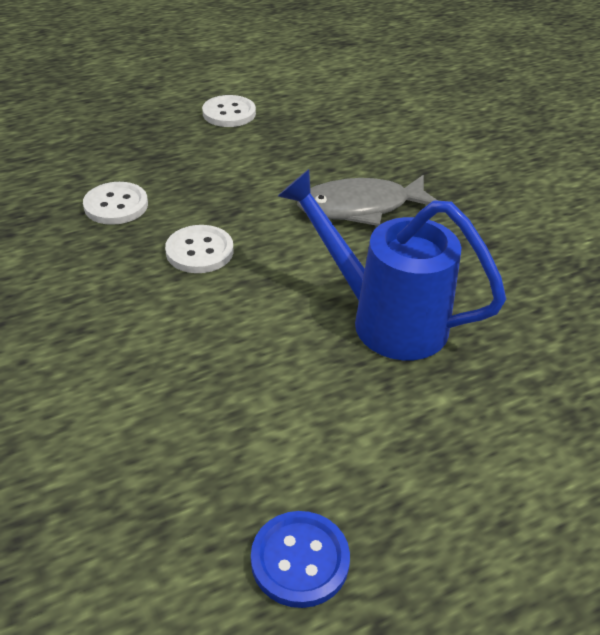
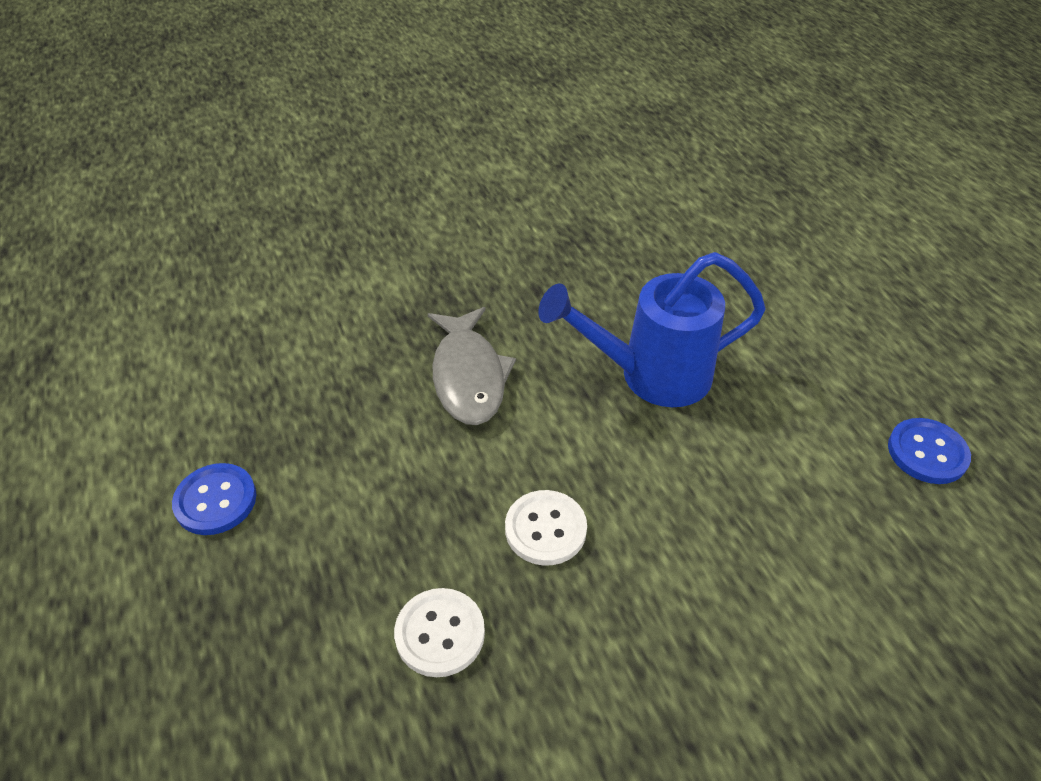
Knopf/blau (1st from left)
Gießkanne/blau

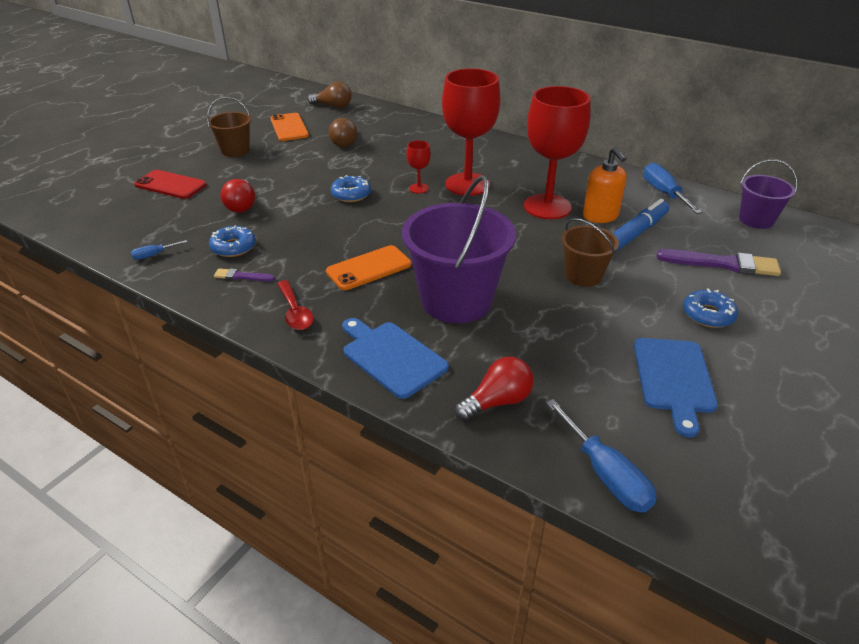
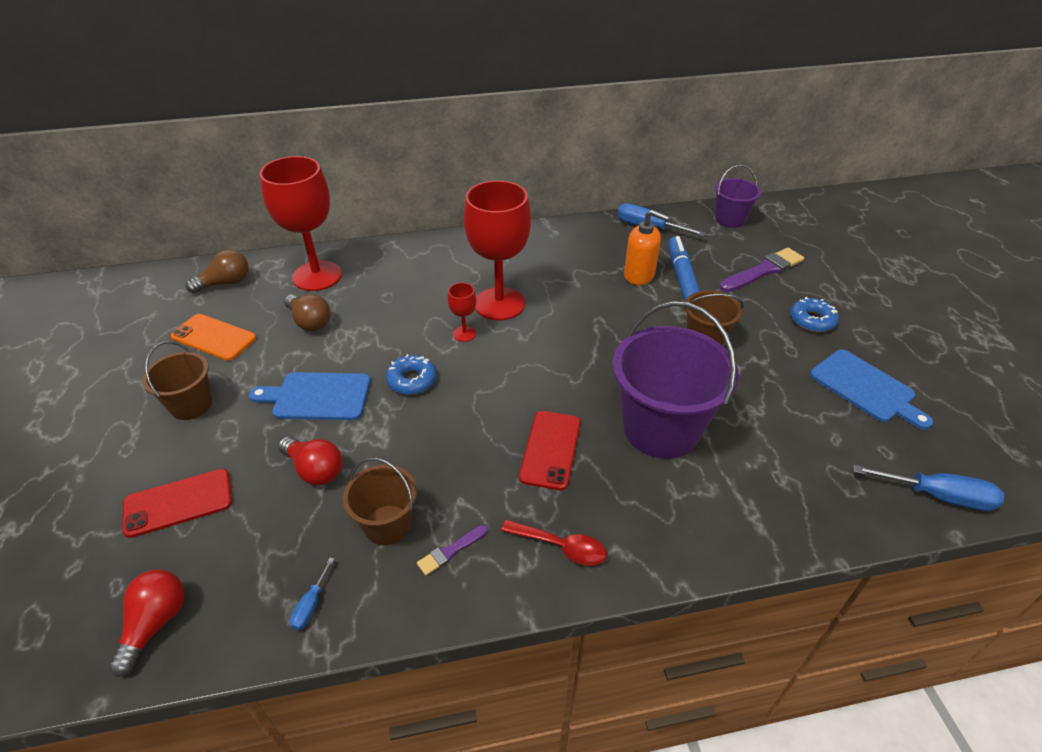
Glühbirne/rot (1st from left)
Schneidebrett/blau (1st from left)
Kelch/rot (1st from left)
Eimer/braun (2nd from left)
Handy/rot (2nd from left)

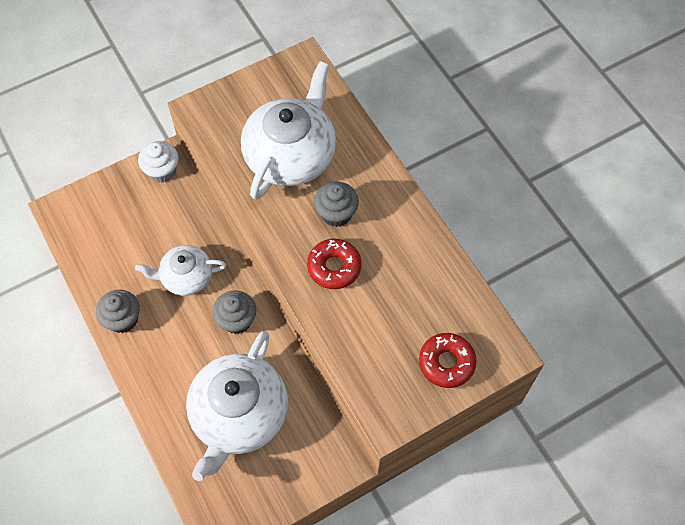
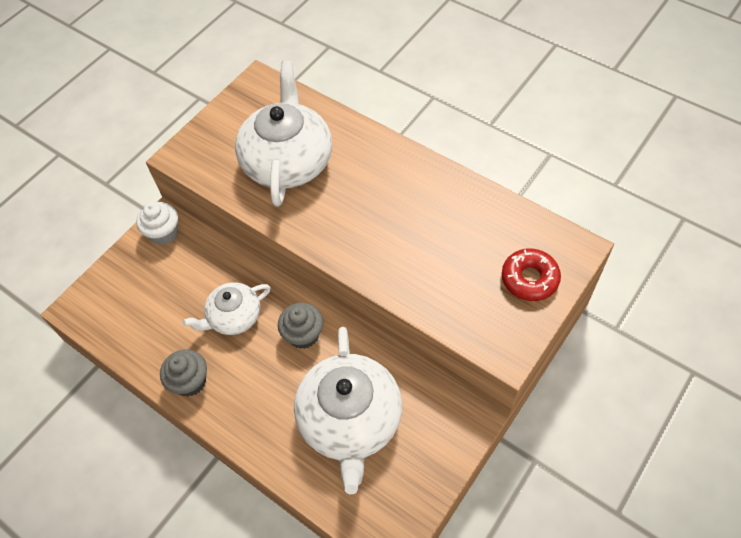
Donut/rot (1st from left in the first image)
Muffin/grau (3rd from left in the first image)

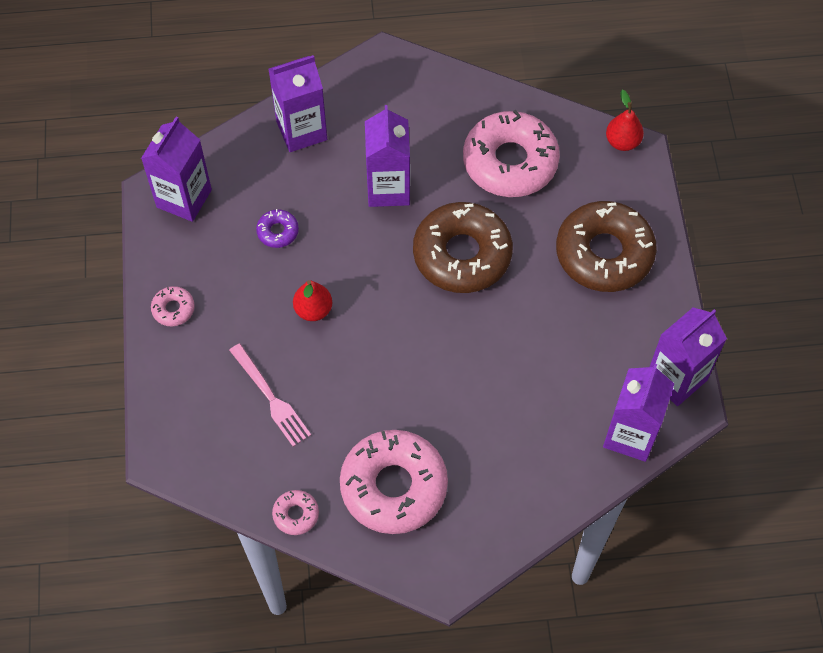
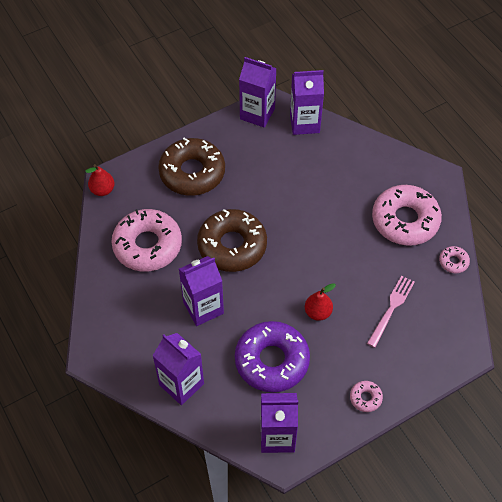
Donut/lila

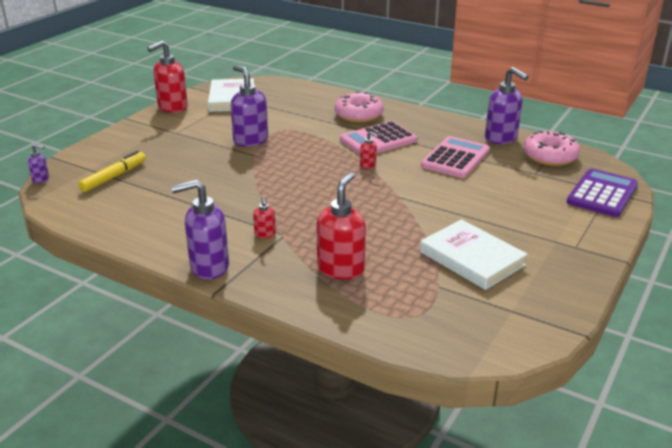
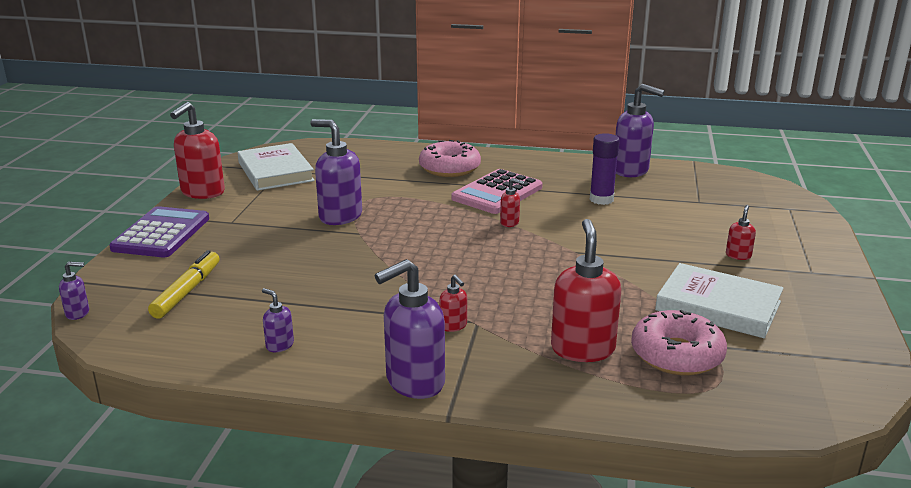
Taschenrechner/lila
Seifenspender/lila (2nd from left)
Klebestift/lila
Donut/rosa (2nd from left)
Seifenspender/rot (5th from left)

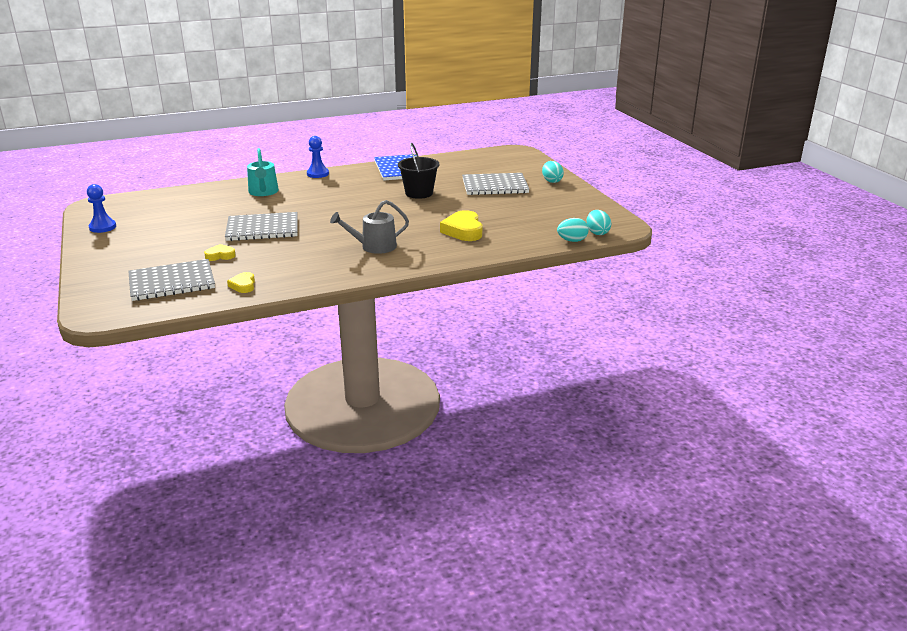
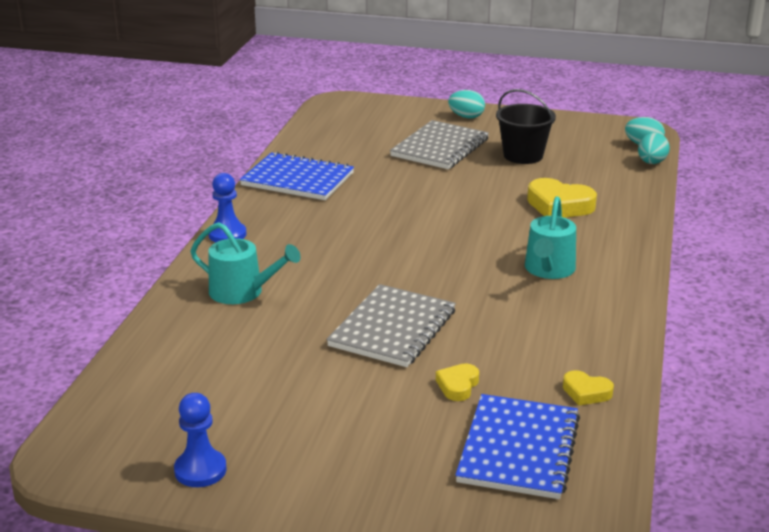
Notizbuch/blau (2nd from left)
Eimer/schwarz
Gießkanne/türkis (2nd from left)

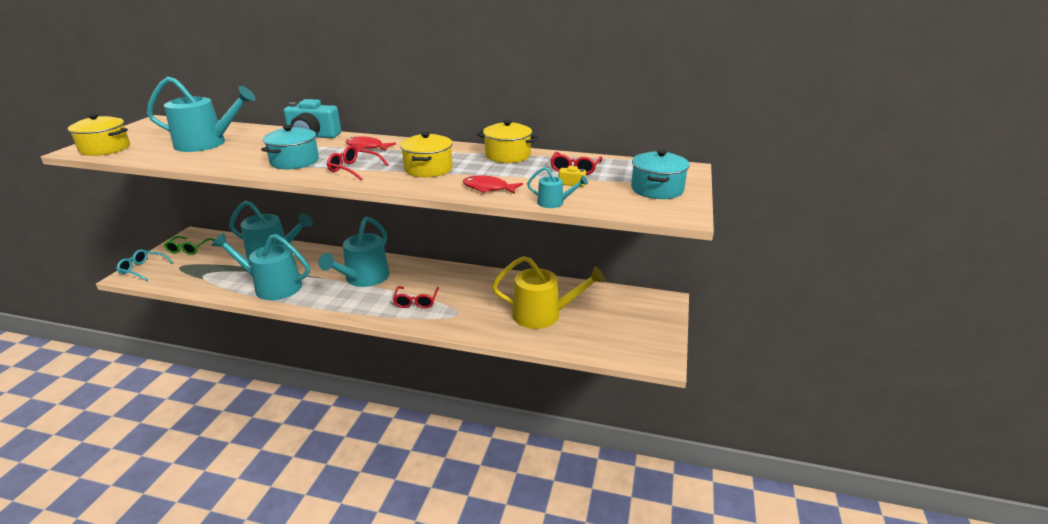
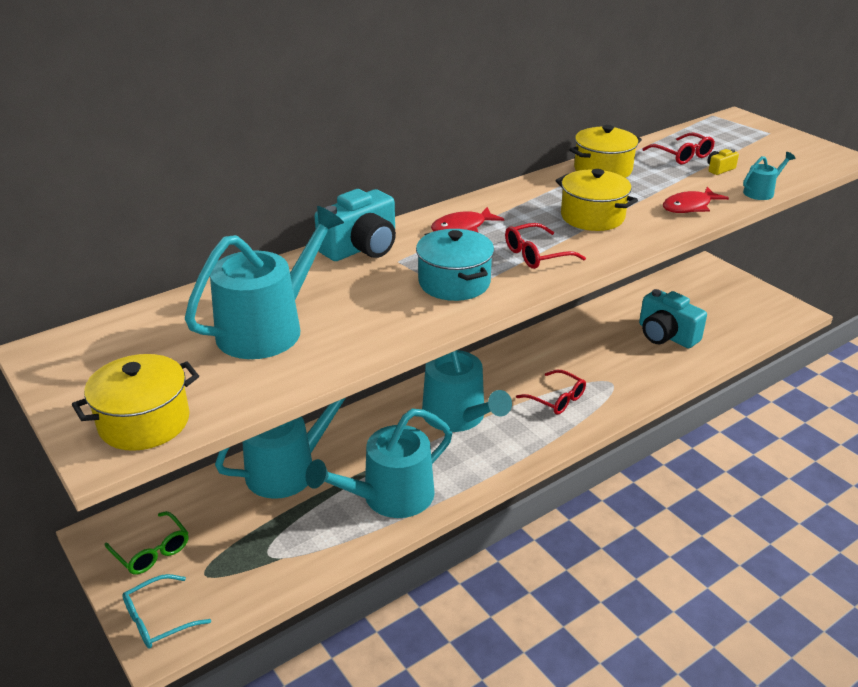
Kamera/türkis (2nd from left)
Kochtopf/türkis (2nd from left in the first image)

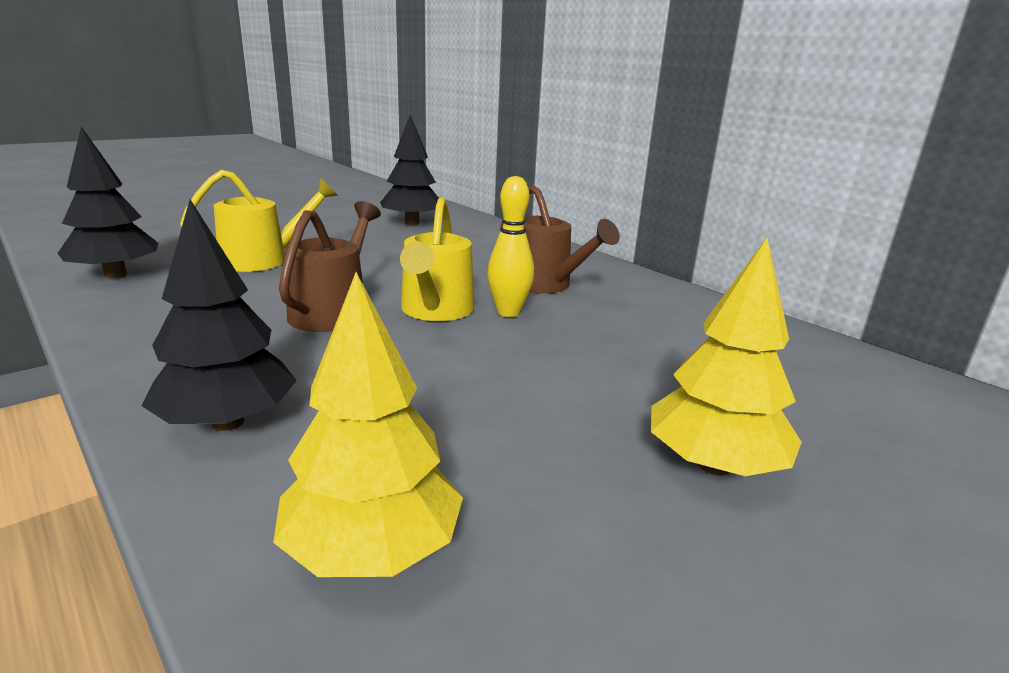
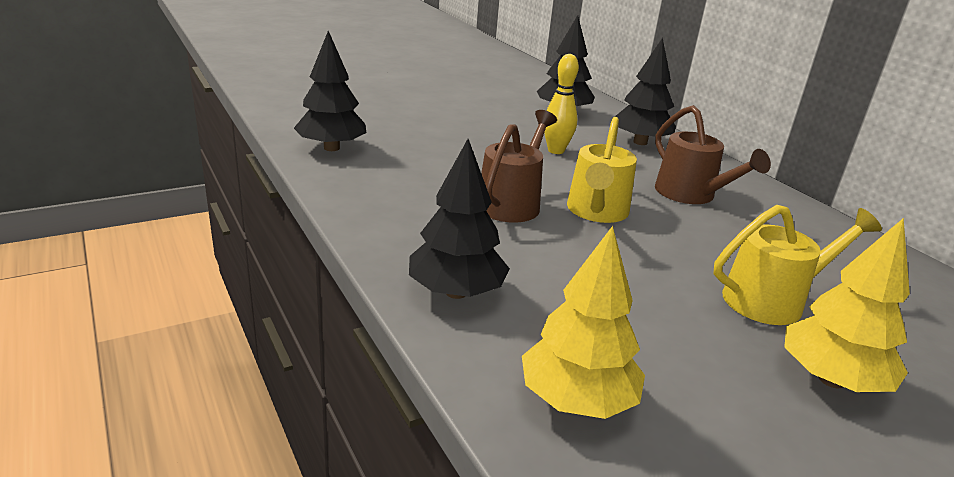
Bowlingkegel/gelb
Baum/schwarz (4th from left)
Gießkanne/gelb (2nd from left)

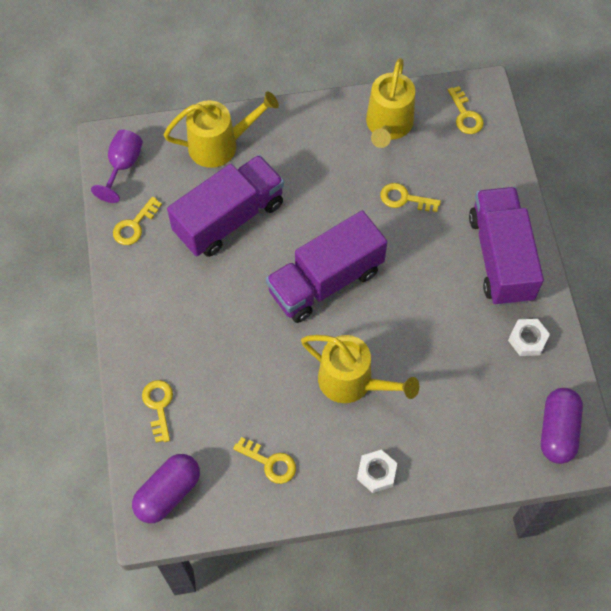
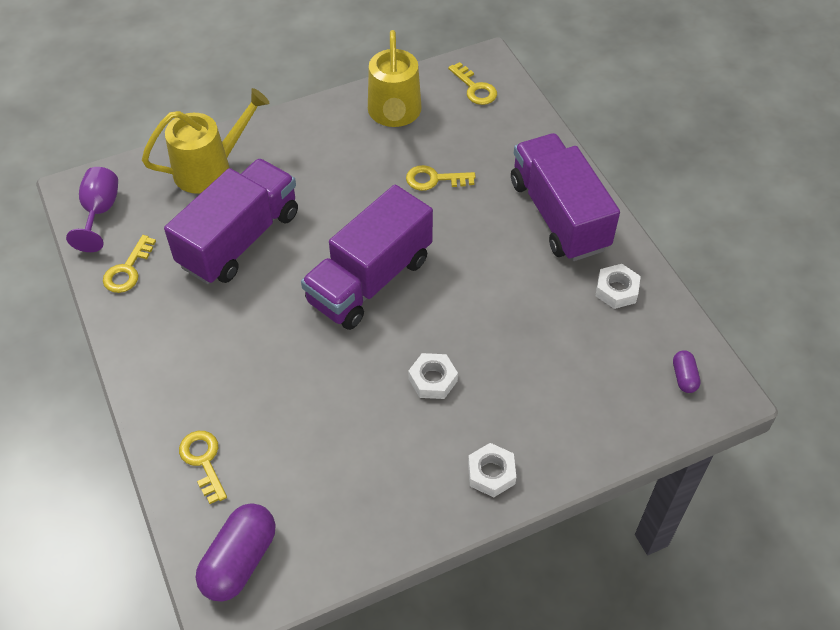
Sechskantmutter/weiß (1st from left)
Kapsel/lila (2nd from left)
Schlüssel/gelb (3rd from left in the first image)

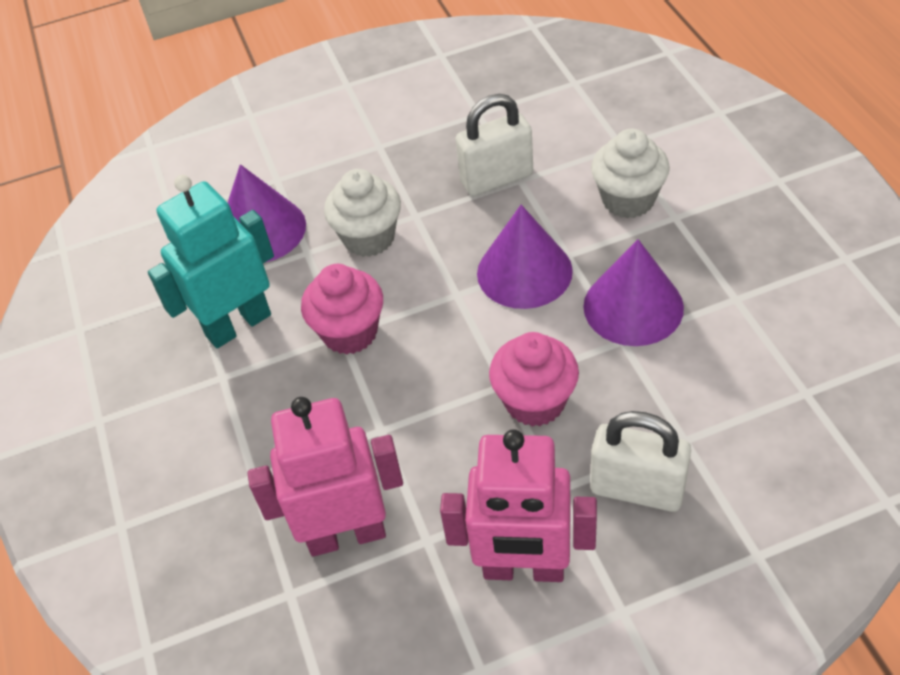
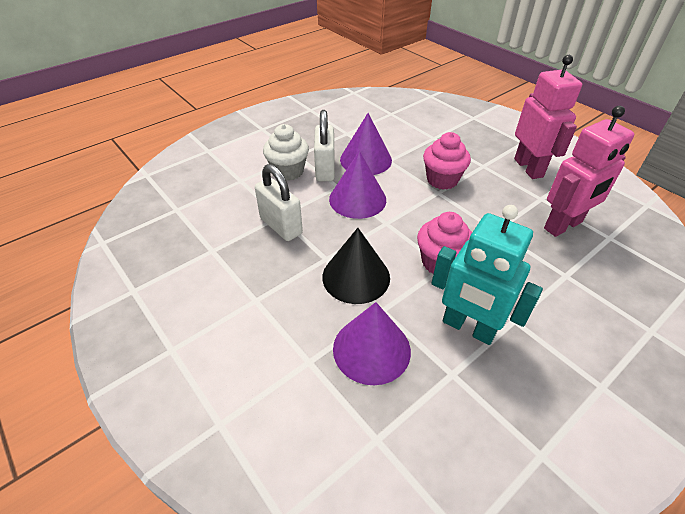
Vorhängeschloss/weiß (2nd from left)
Kegel/schwarz
Roboter/rosa (2nd from left)

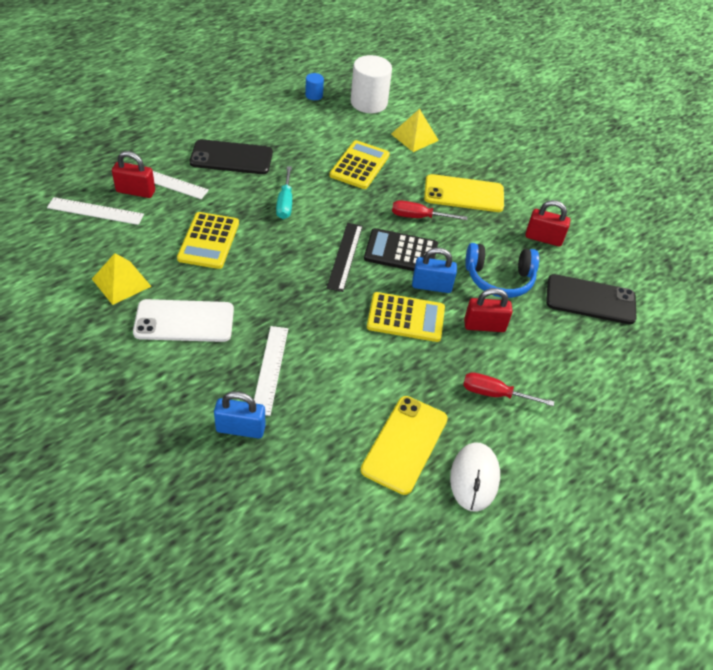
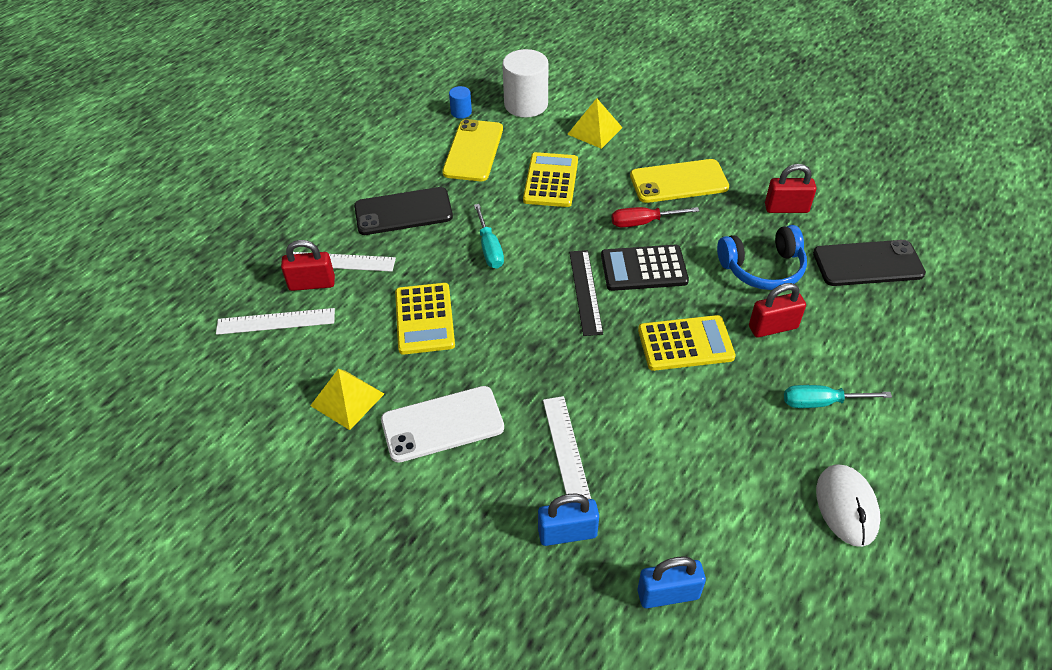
Handy/gelb (1st from left)
Vorhängeschloss/blau (2nd from left)
Schraubenzieher/türkis (2nd from left)

